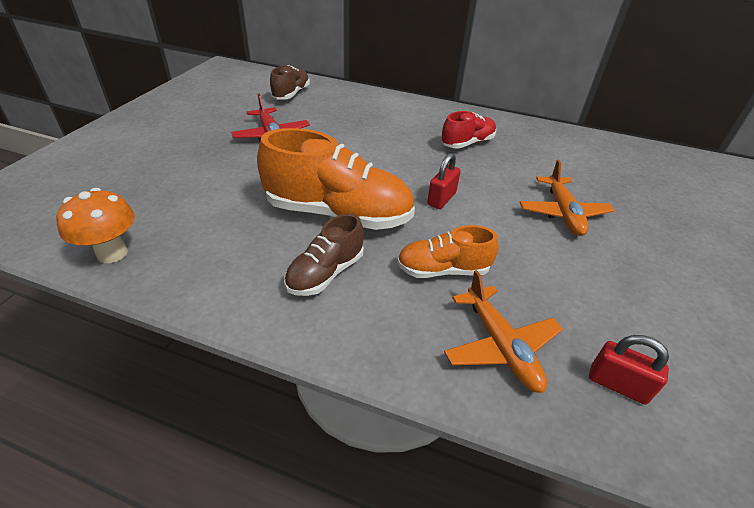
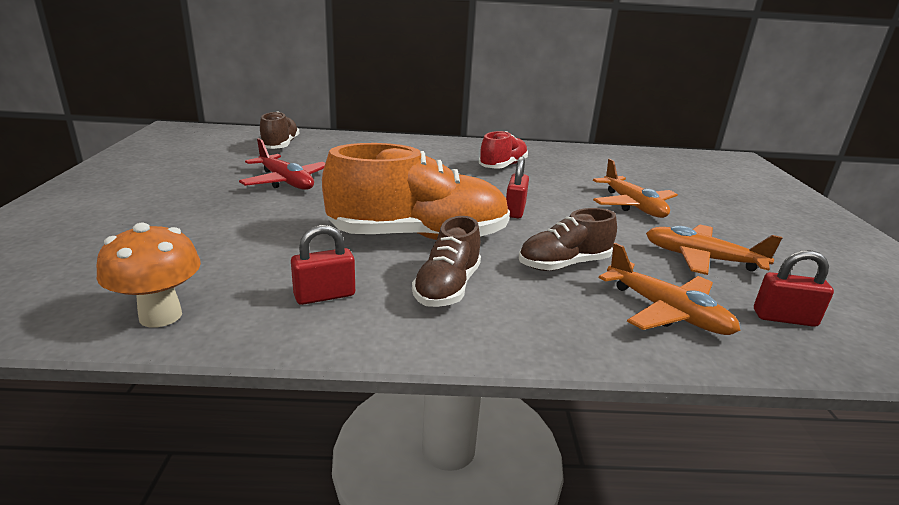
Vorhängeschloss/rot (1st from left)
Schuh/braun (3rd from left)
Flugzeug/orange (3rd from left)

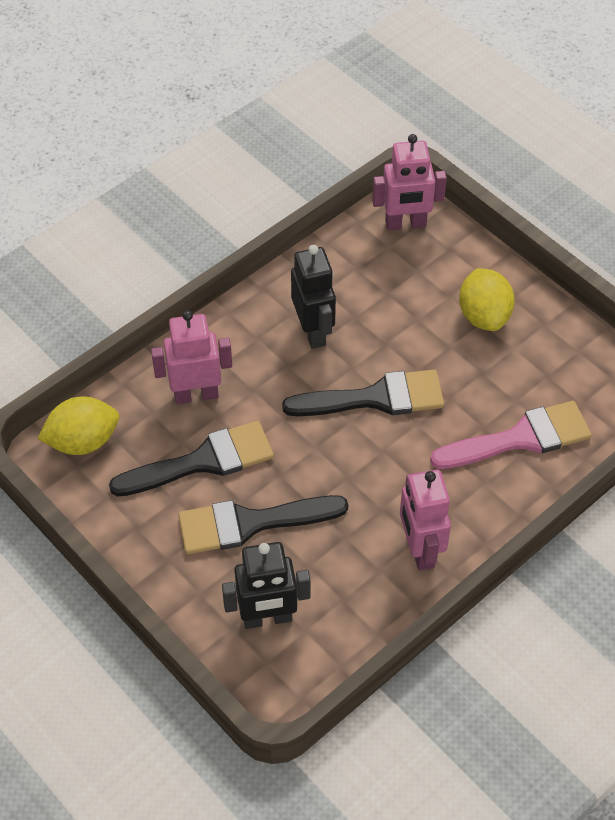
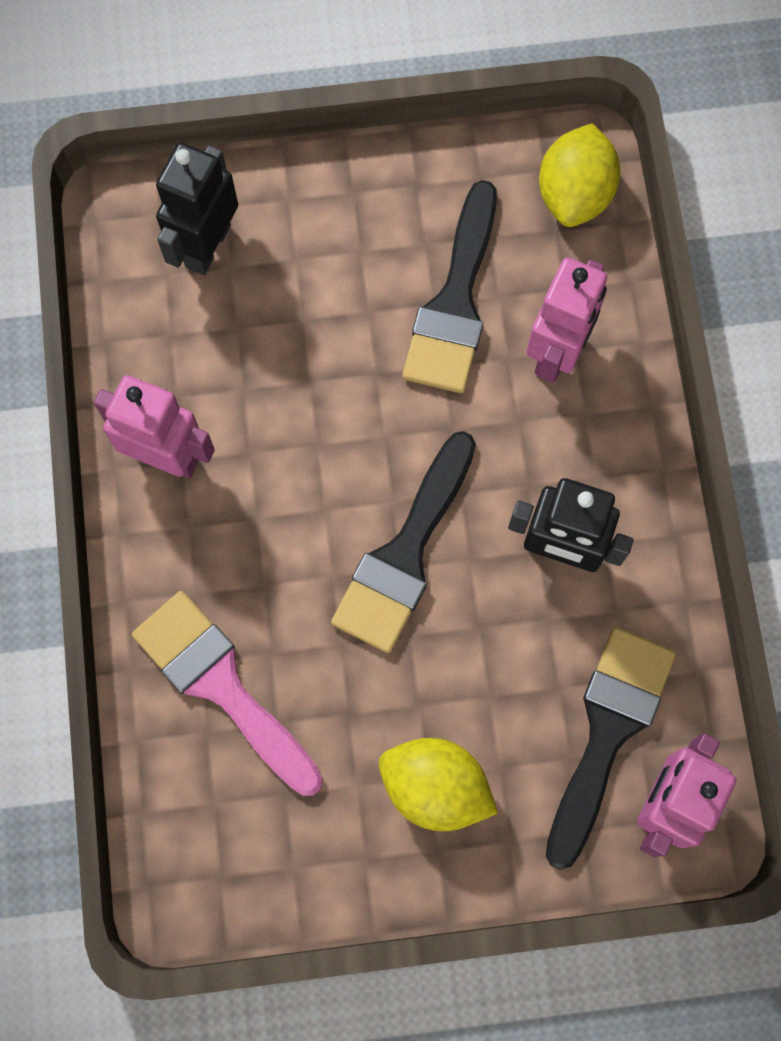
Pinsel/rosa
Pinsel/schwarz (3rd from left)

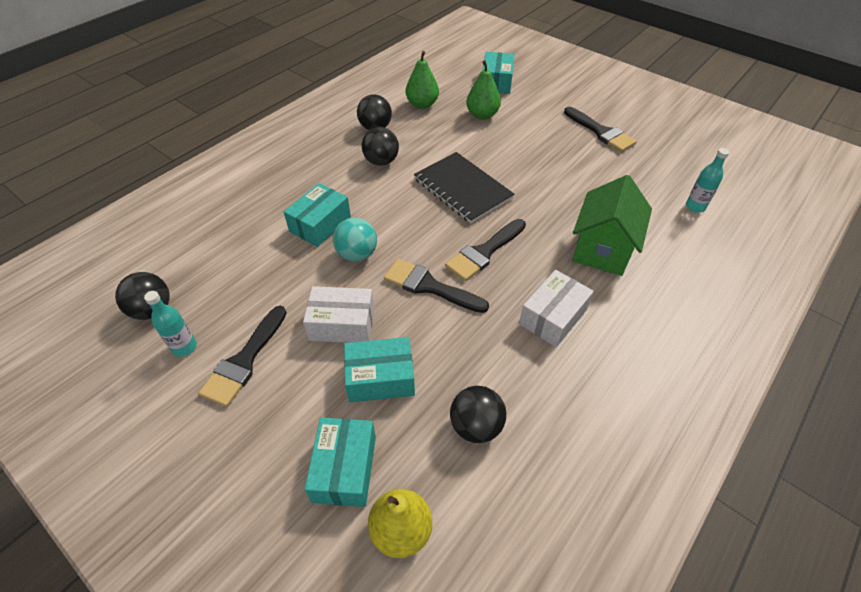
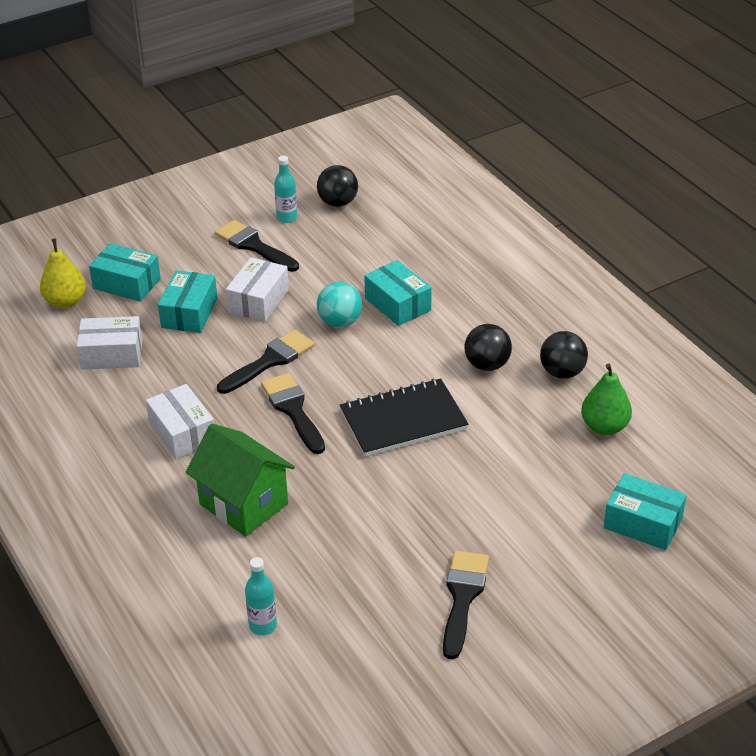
Schachtel/weiß (1st from left)
Pinsel/schwarz (4th from left)
Birne/grün (2nd from left in the first image)

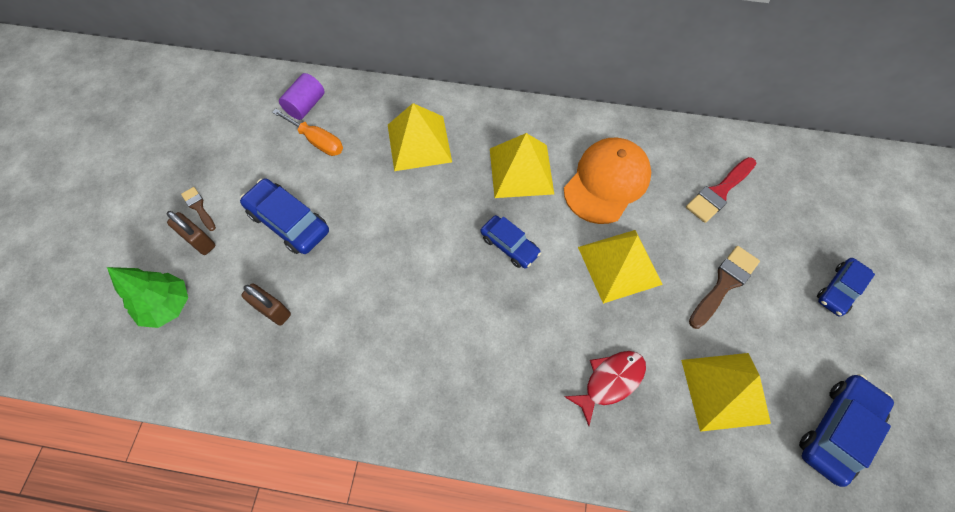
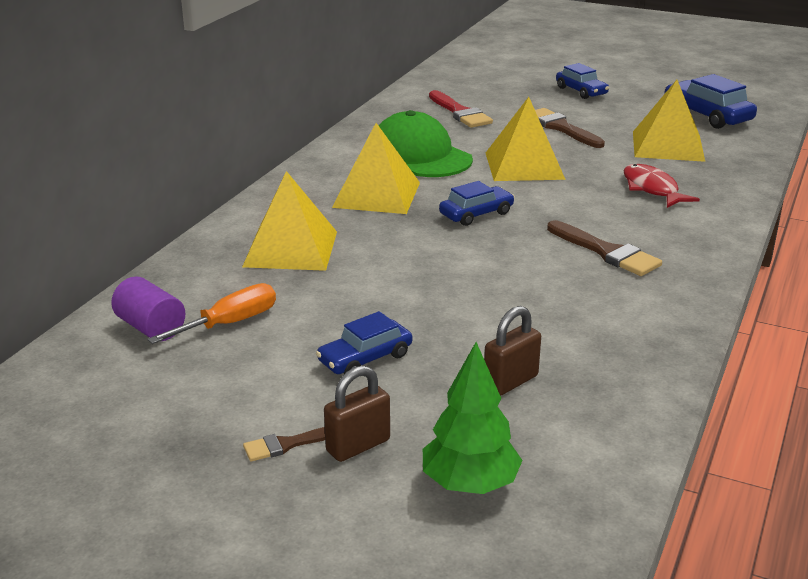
Auto/blau (1st from left)
Kappe/grün
Pinsel/braun (3rd from left)

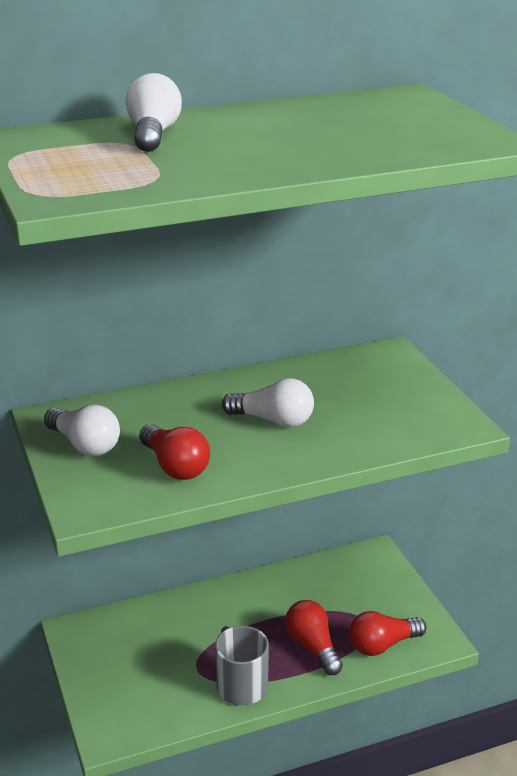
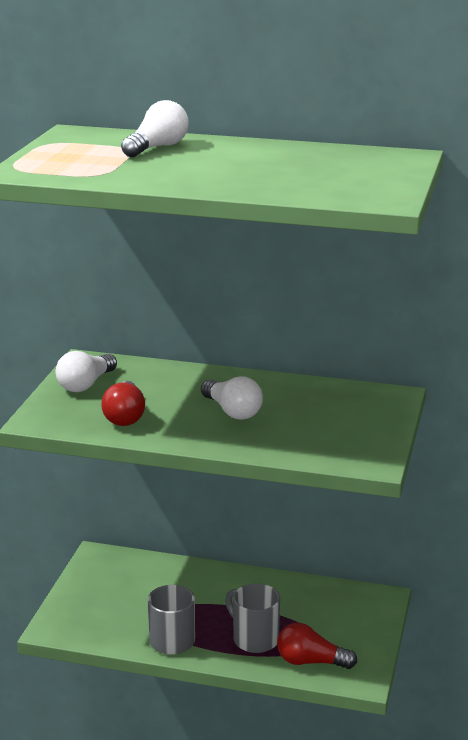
Glühbirne/weiß (1st from left)
Tasse/grau (2nd from left)

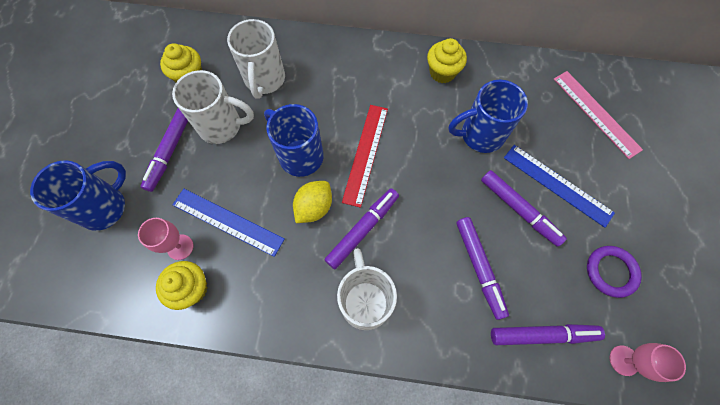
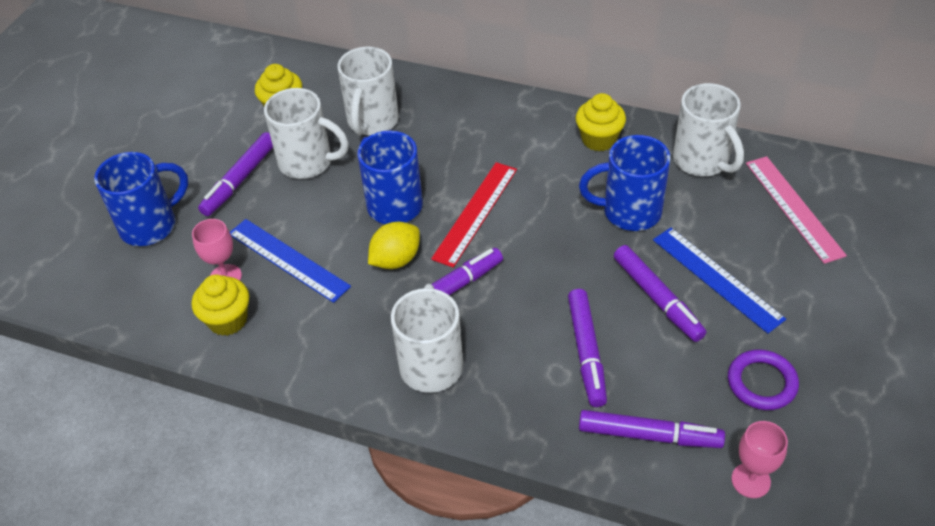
Tasse/weiß (4th from left)

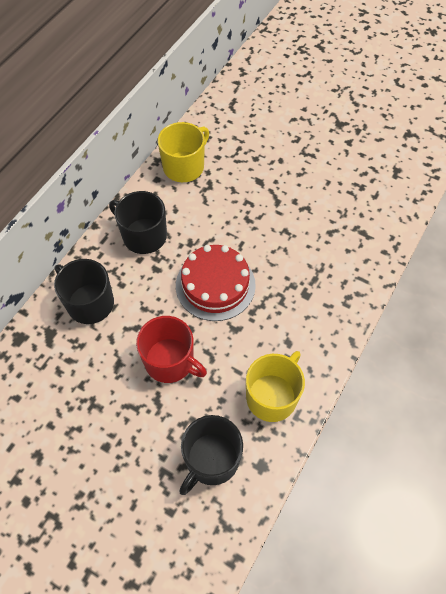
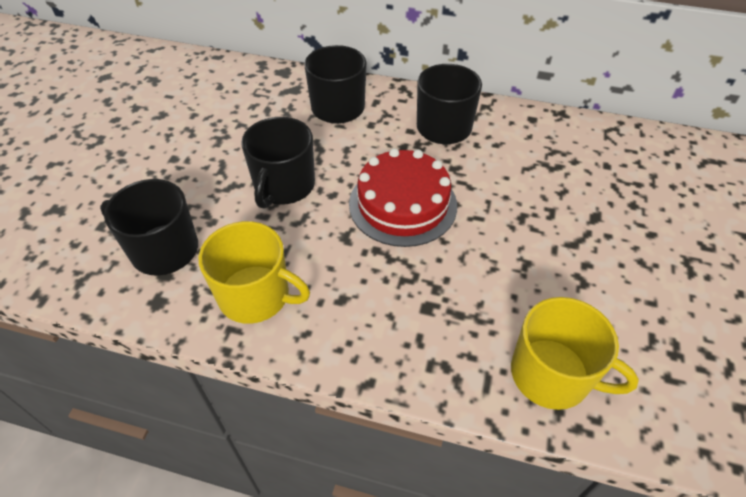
Tasse/schwarz (2nd from left)
Tasse/gelb (2nd from left)

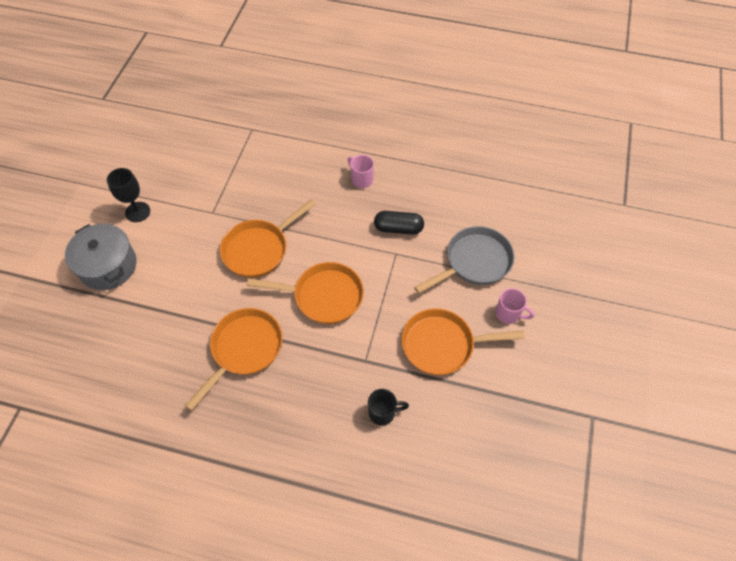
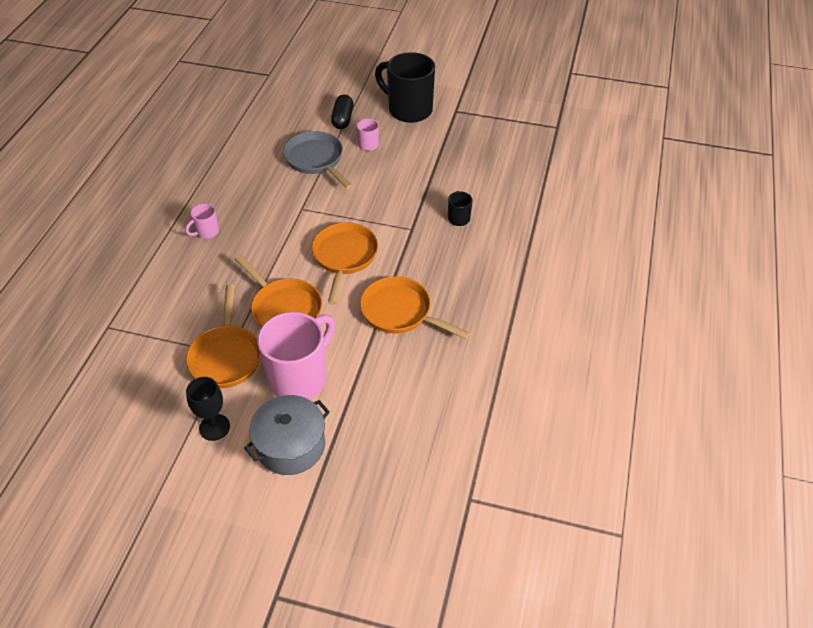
Pfanne/orange (1st from left)
Tasse/rosa (2nd from left)
Kapsel/schwarz
Tasse/schwarz (1st from left)

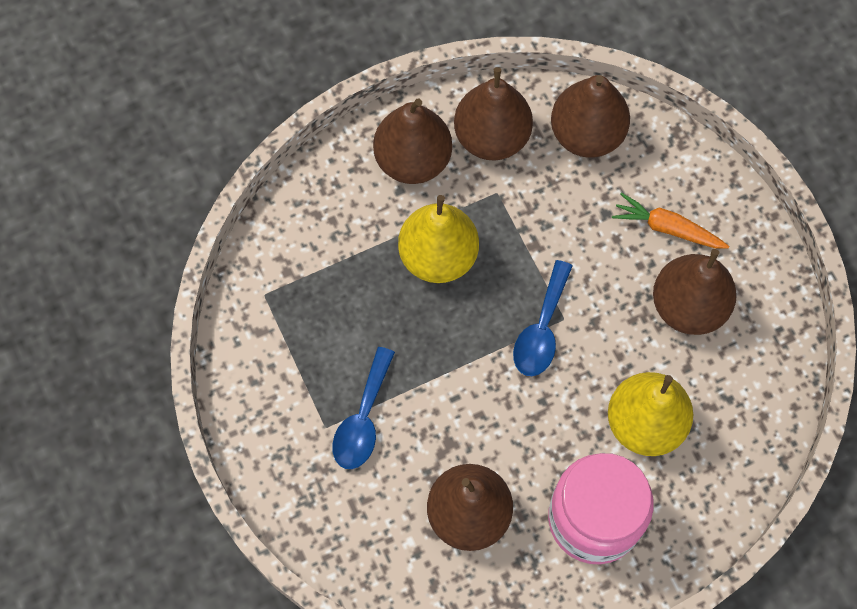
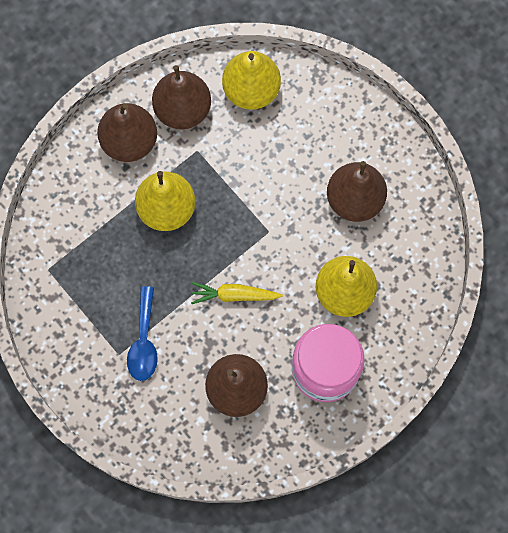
Karotte/gelb
Birne/gelb (2nd from left)
Löffel/blau (2nd from left in the first image)
Karotte/orange

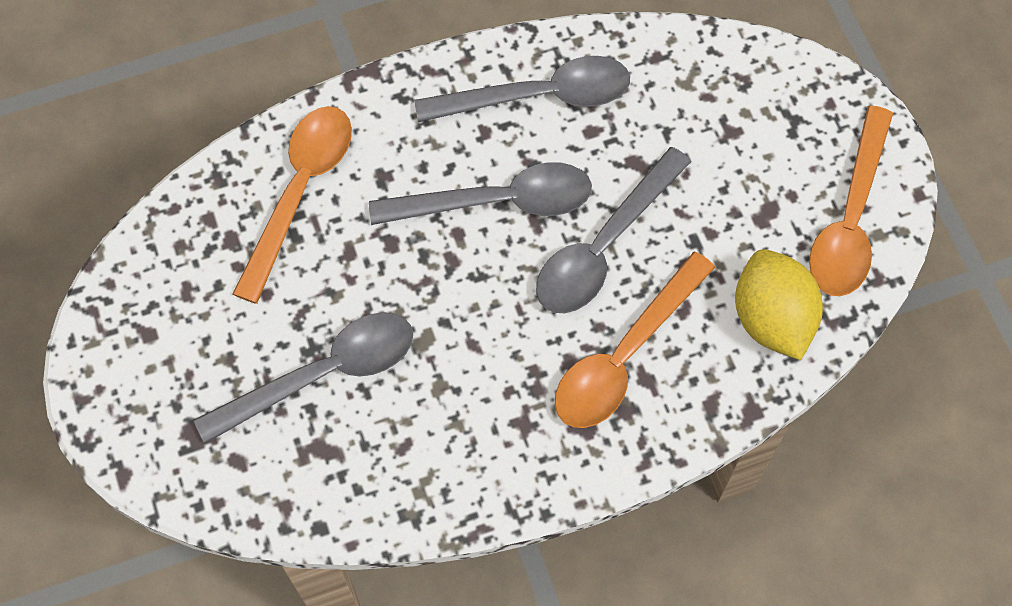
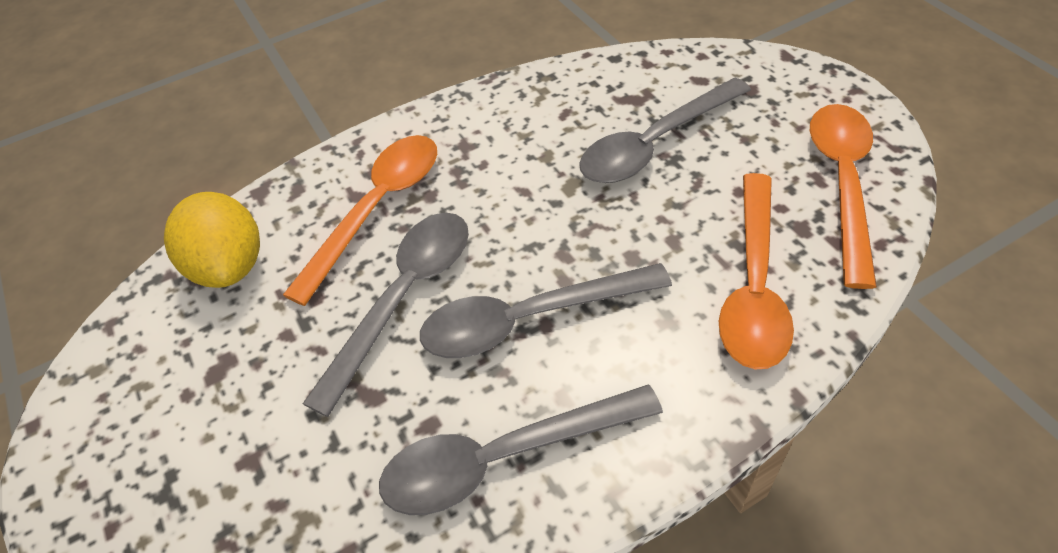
Löffel/orange (3rd from left)

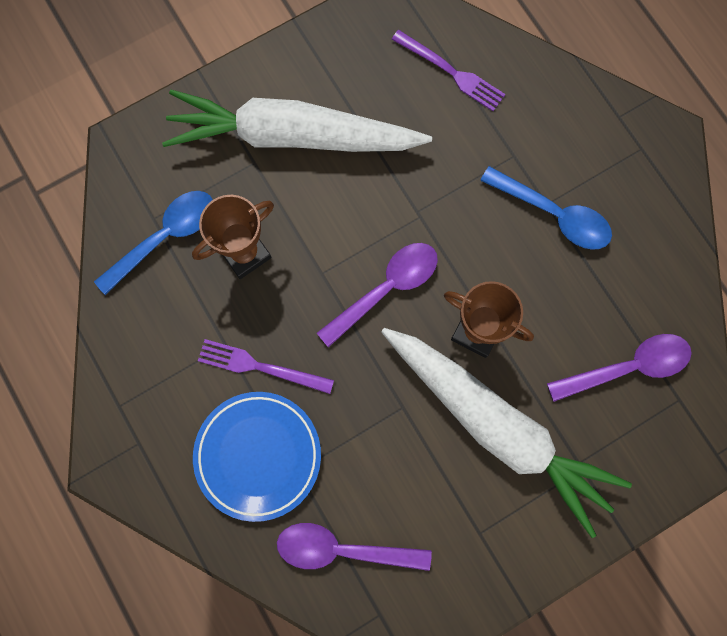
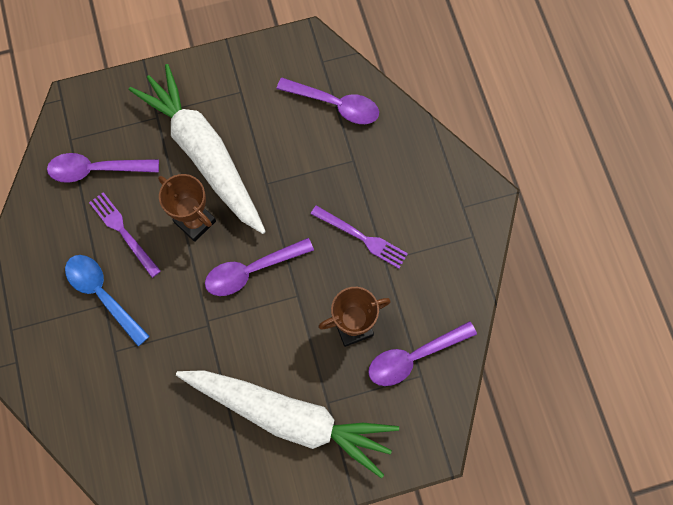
Gabel/lila (1st from left)
Löffel/lila (4th from left)
Teller/blau

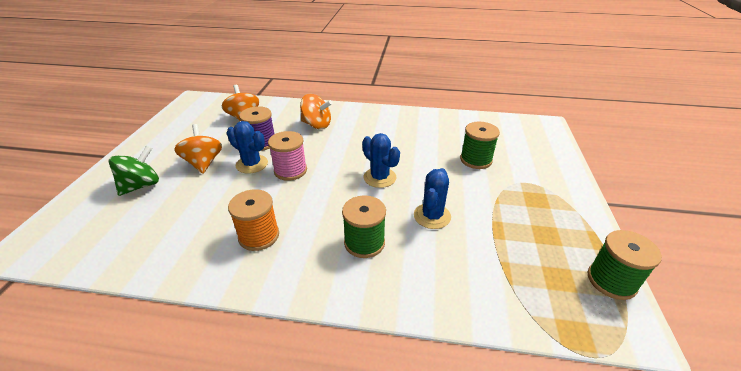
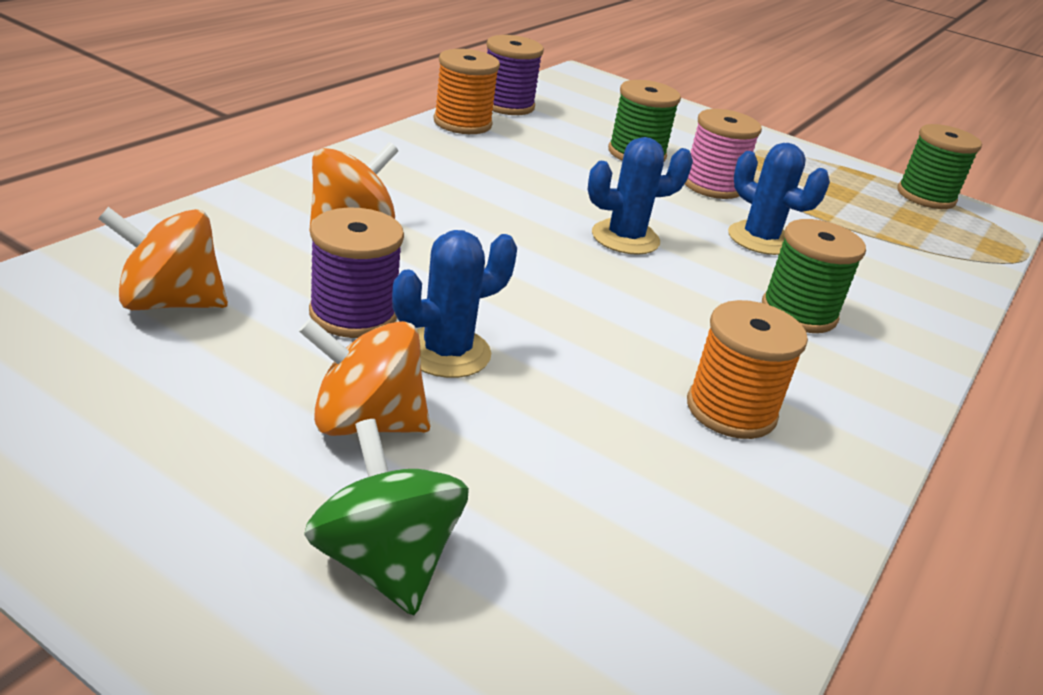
Garnrolle/orange (1st from left)
Garnrolle/lila (2nd from left)
Garnrolle/rosa

